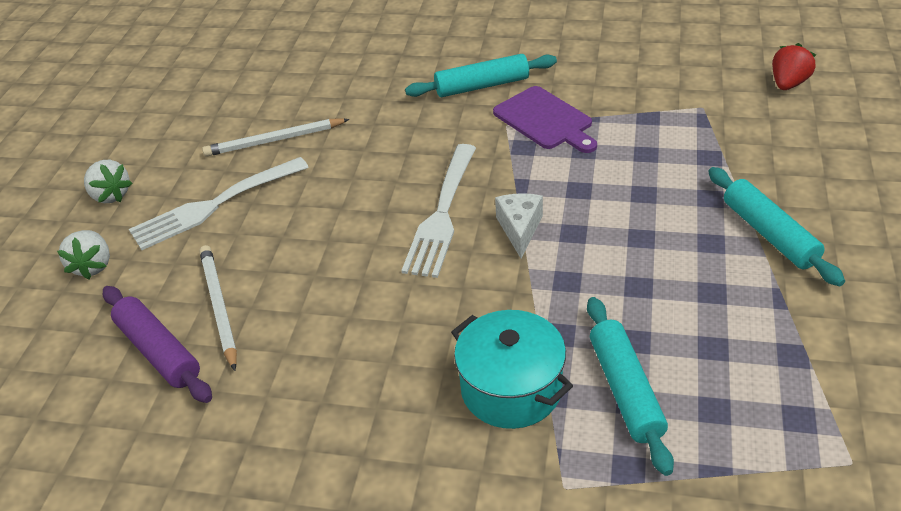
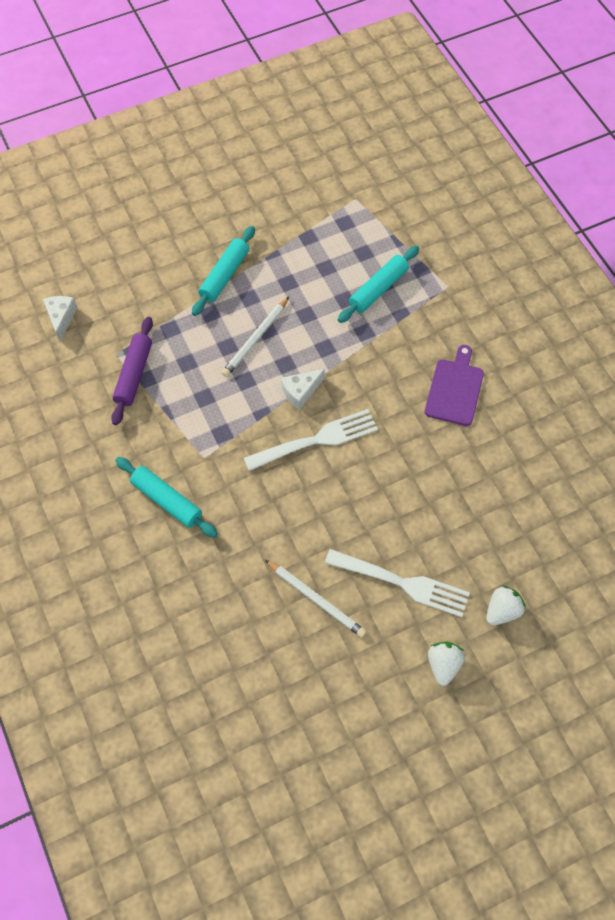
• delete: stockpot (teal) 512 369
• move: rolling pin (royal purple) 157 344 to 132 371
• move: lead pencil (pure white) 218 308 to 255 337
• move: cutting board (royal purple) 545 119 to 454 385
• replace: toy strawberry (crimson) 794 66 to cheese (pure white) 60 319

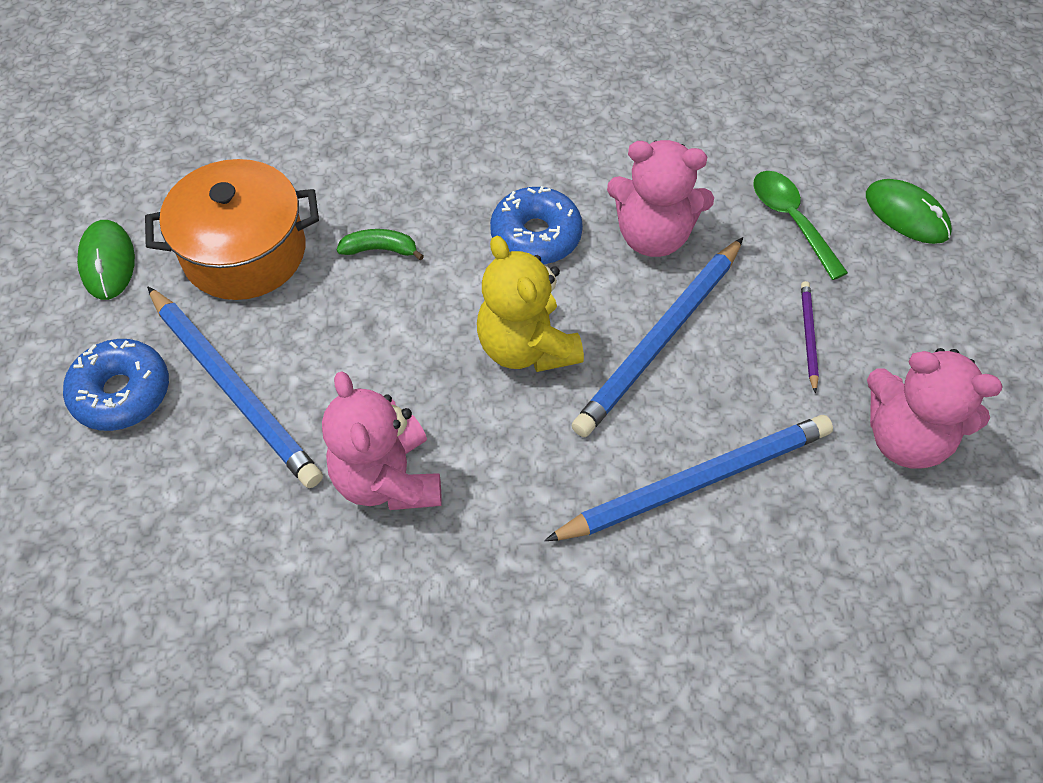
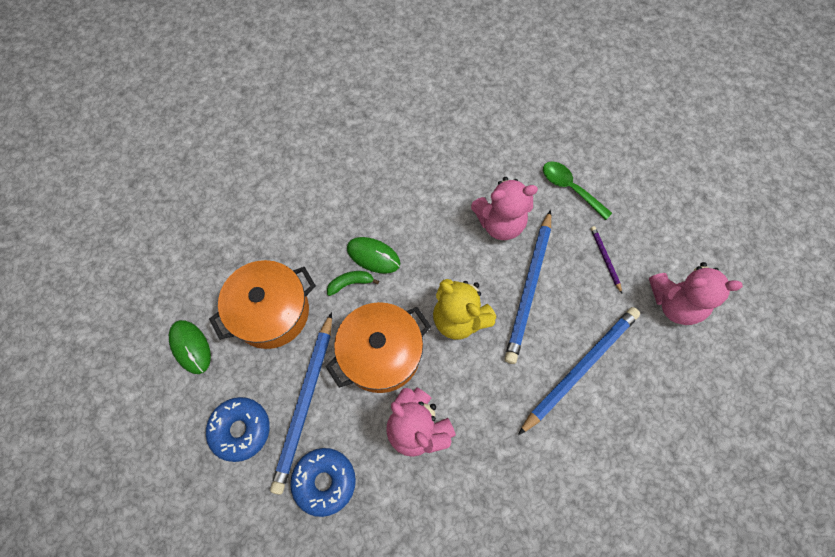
• insert: stockpot (orange-coloured) 378 347
• move: donut (blue) 536 225 to 323 482
• move: PC mouse (leaf-green) 909 211 to 373 255
• rotate: lead pencil (blue) 235 387 = 301 403 75 degrees clockwise

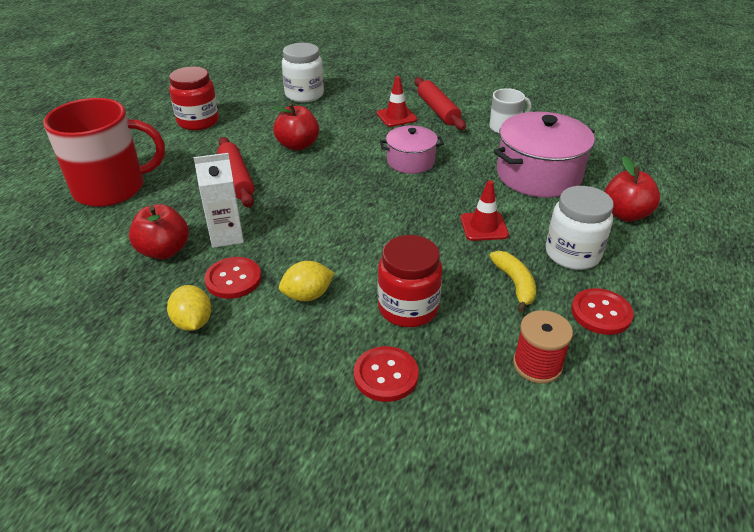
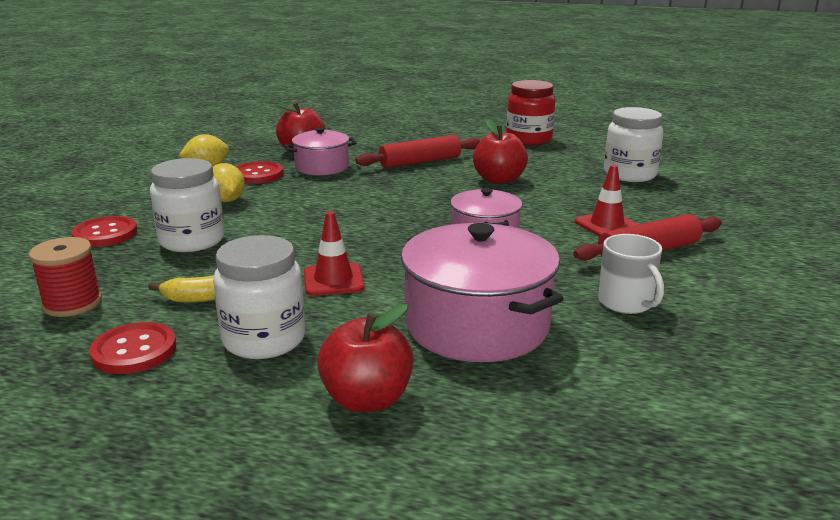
• delete: mug (crimson) 104 152
• replace: juice carton (pure white) 219 200 to stockpot (rosy) 321 151
• recolor: jar (crimson) 410 281 to jar (pure white) 187 205

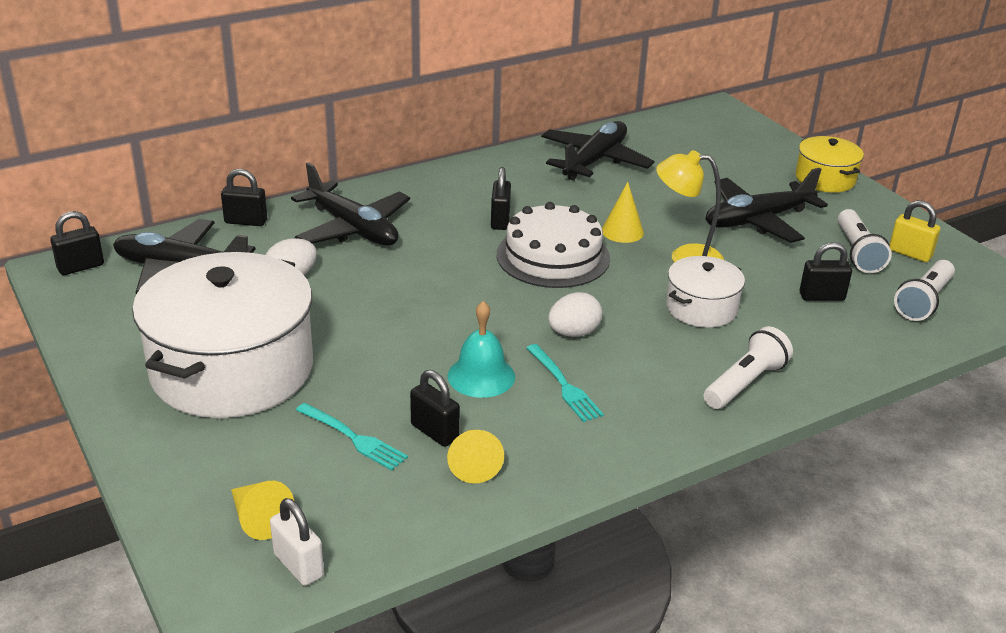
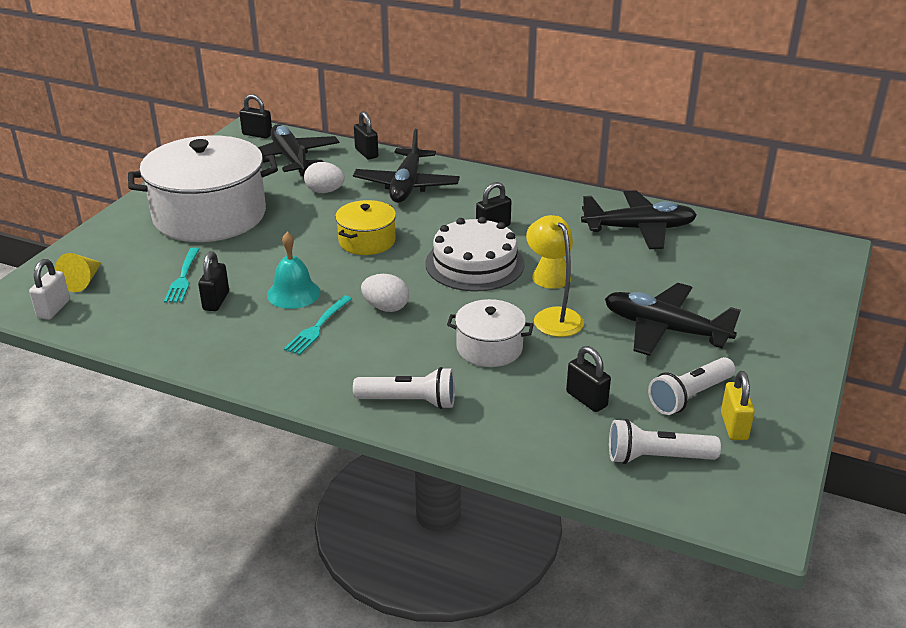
• delete: cone shape (yellow) 475 456
• move: stockpot (yellow) 830 164 to 365 227

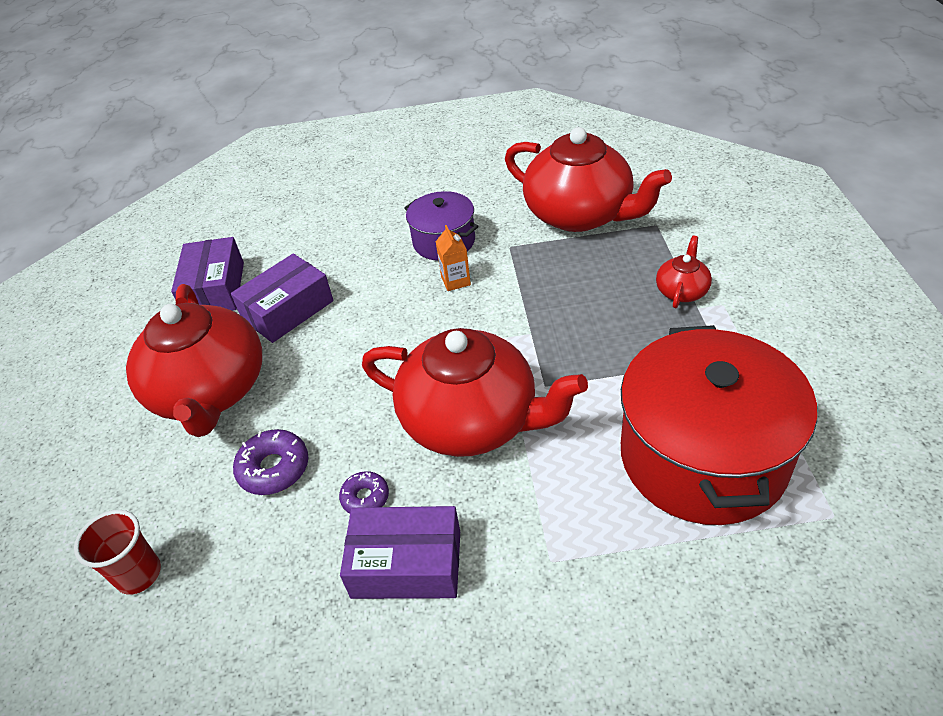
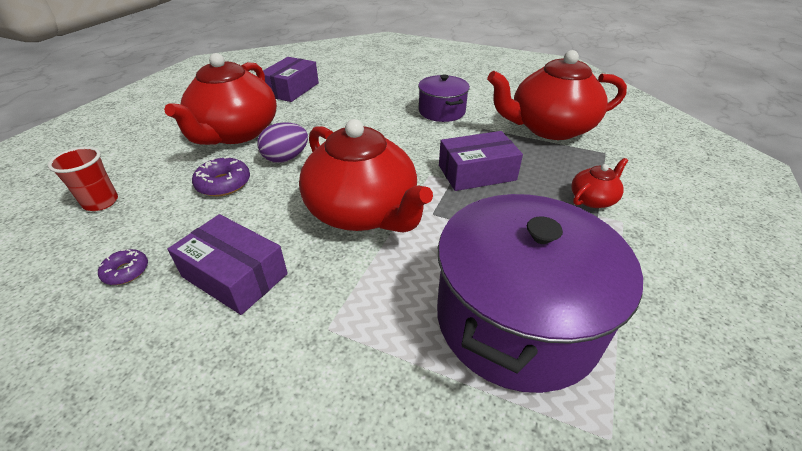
• delete: juice carton (orange-coloured) 453 258
• insert: egg (royal purple) 282 142
• move: box (royal purple) 282 298 to 481 161
• move: donut (royal purple) 364 492 to 123 267
• recolor: stockpot (crimson) 719 425 to stockpot (royal purple) 540 293
• rotate: china teapot (crimson) 588 179 = 557 95 105 degrees clockwise

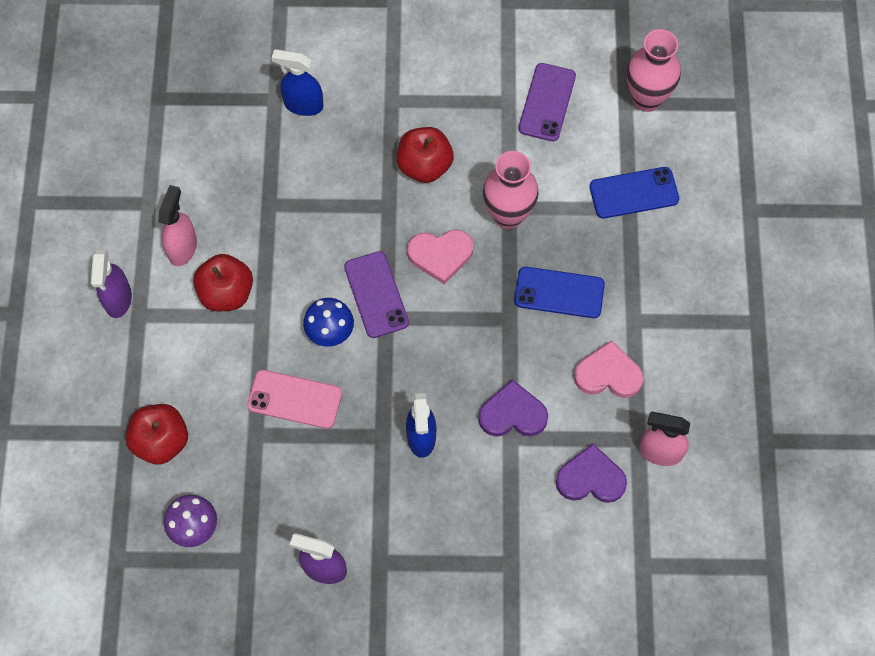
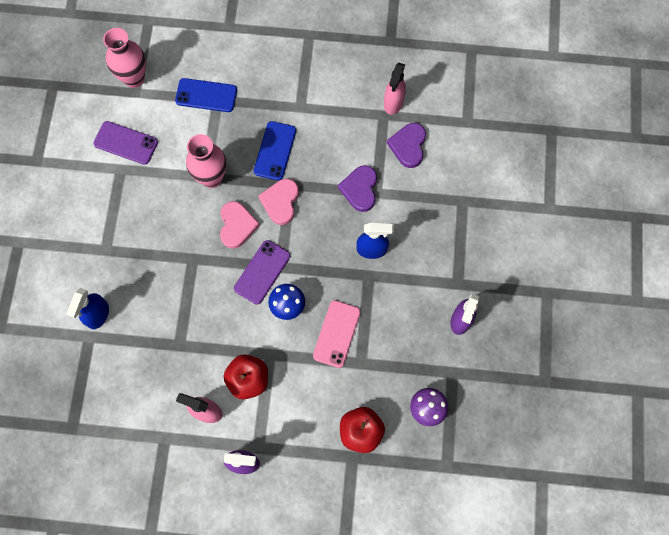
• delete: toy apple (crimson) 425 155
• move: love heart (rosy) 609 369 to 278 202
• rotate: smartphone (royal purple) 376 294 = 262 272 45 degrees counterclockwise
• rotate: smartphone (blue) 634 193 = 206 95 75 degrees counterclockwise

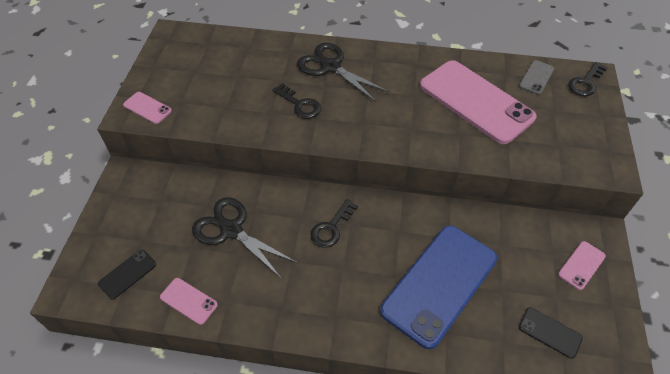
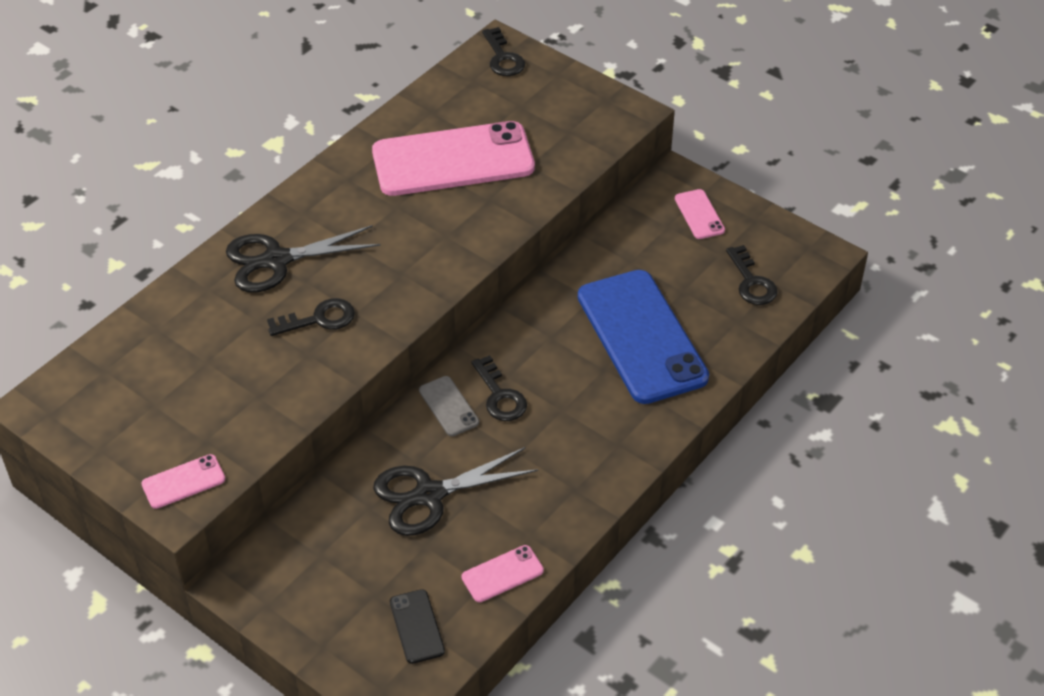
• move: smartphone (ash-grey) 536 77 to 449 406
• replace: smartphone (ebony) 551 333 to door key (ebony) 751 275

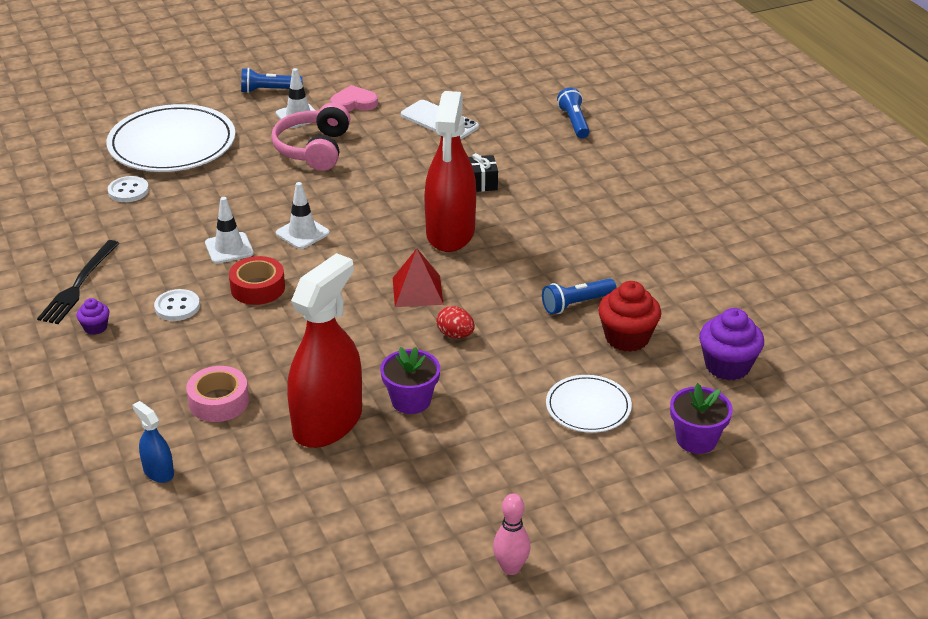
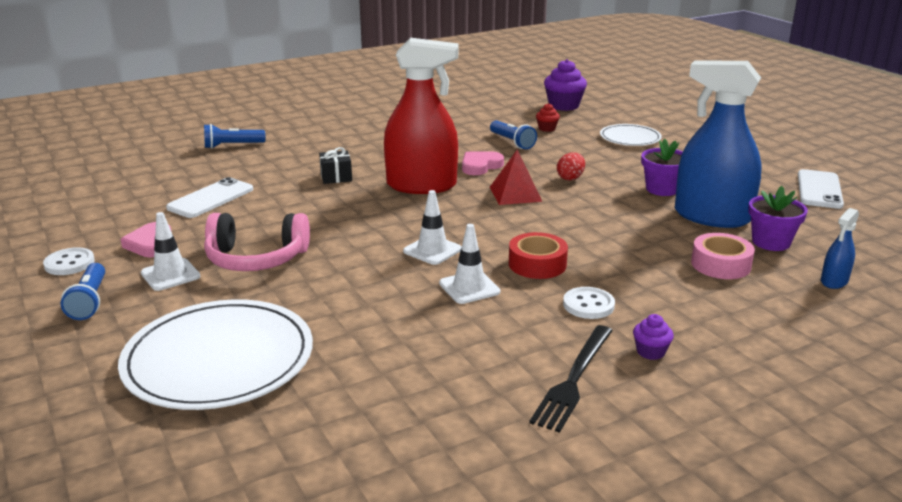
• delete: skittle (rosy) 512 534
• insert: love heart (rosy) 483 163
• insert: smartphone (pure white) 821 189
• move: sewing button (pure white) 128 189 to 69 261
• move: flower pot (royal purple) 701 418 to 778 218
• recolor: spray bottle (crimson) 324 350 to spray bottle (blue) 718 144
• rotate: table fork (ebony) 78 282 = 571 379 105 degrees clockwise
• resize: fairy cake (crimson) 629 316 = 548 117 x0.52

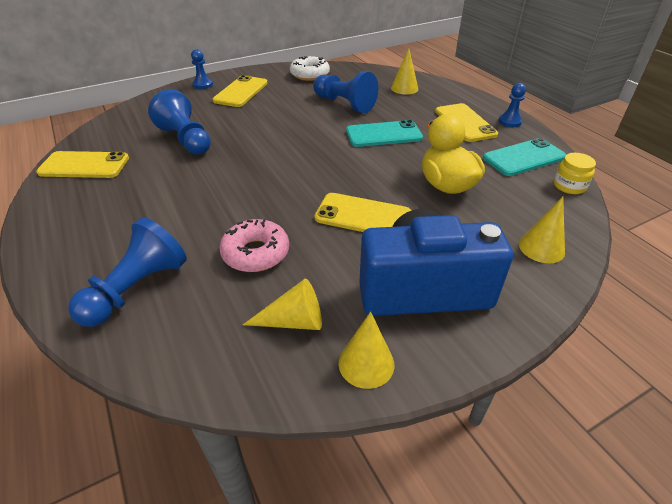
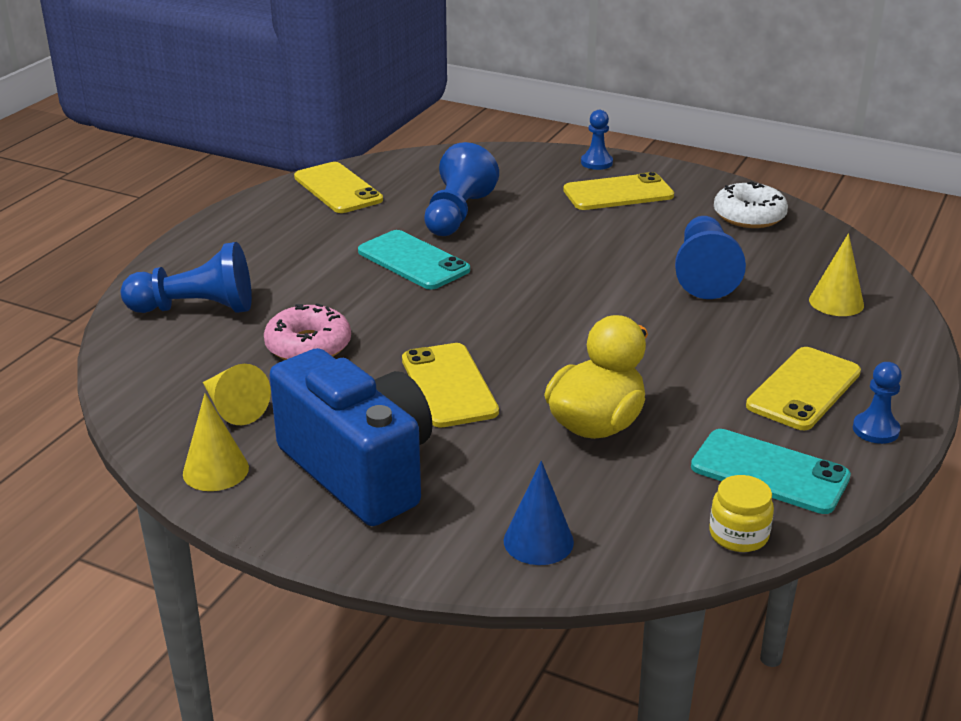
• move: smartphone (teal) 384 133 to 414 259
• recolor: cone shape (yellow) 542 230 to cone shape (blue) 539 513

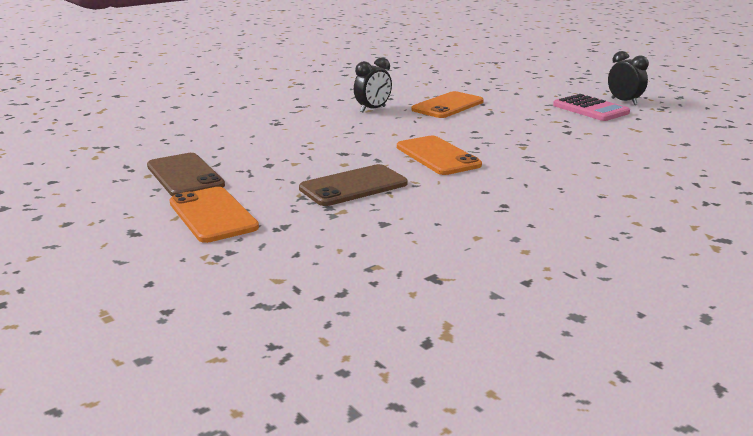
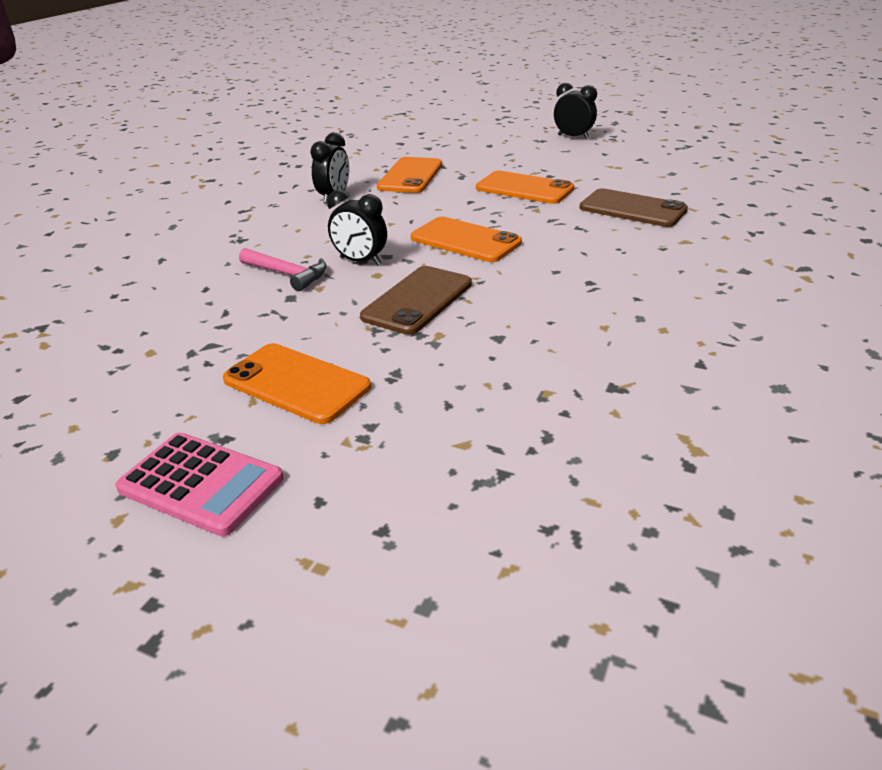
• insert: hammer (rosy) 283 269
• insert: clock (ebony) 357 227
• insert: smartphone (orange-coloured) 525 187
• move: smartphone (russet) 186 174 to 634 207
• move: pocket calculator (rosy) 591 107 to 199 484

